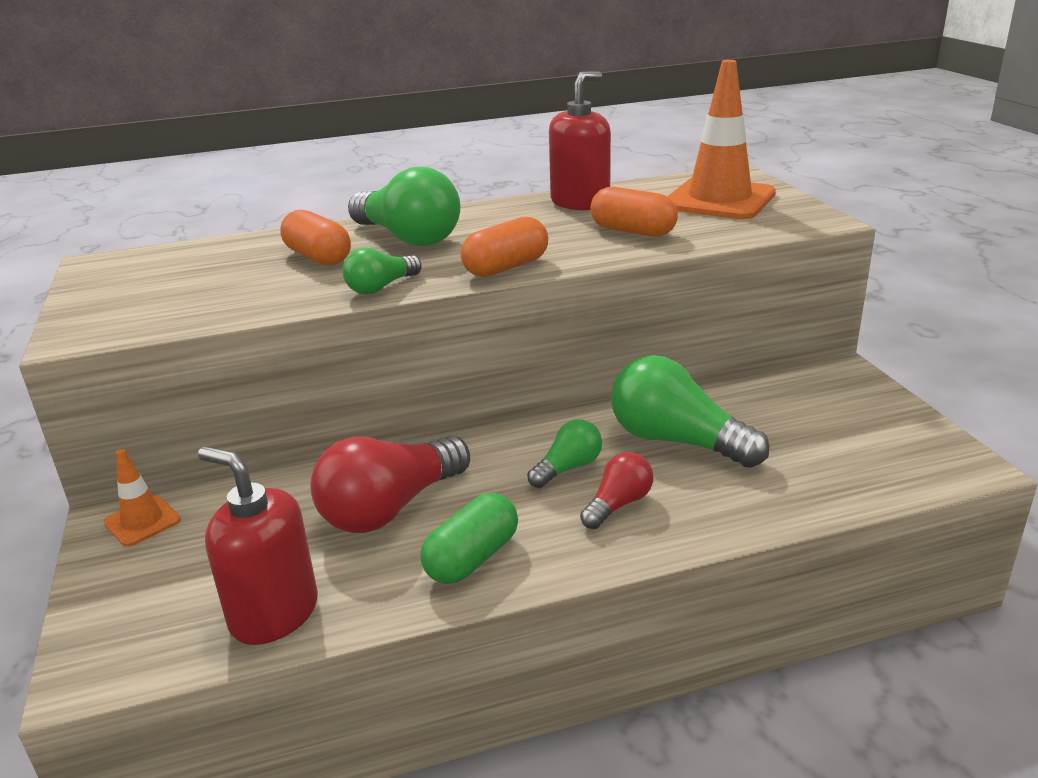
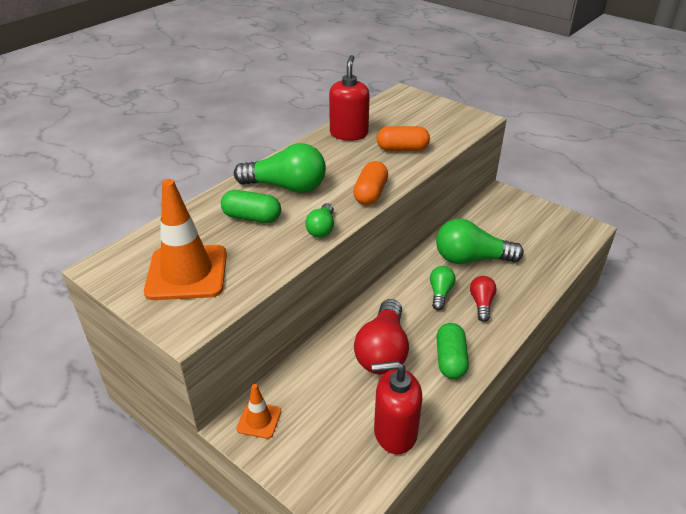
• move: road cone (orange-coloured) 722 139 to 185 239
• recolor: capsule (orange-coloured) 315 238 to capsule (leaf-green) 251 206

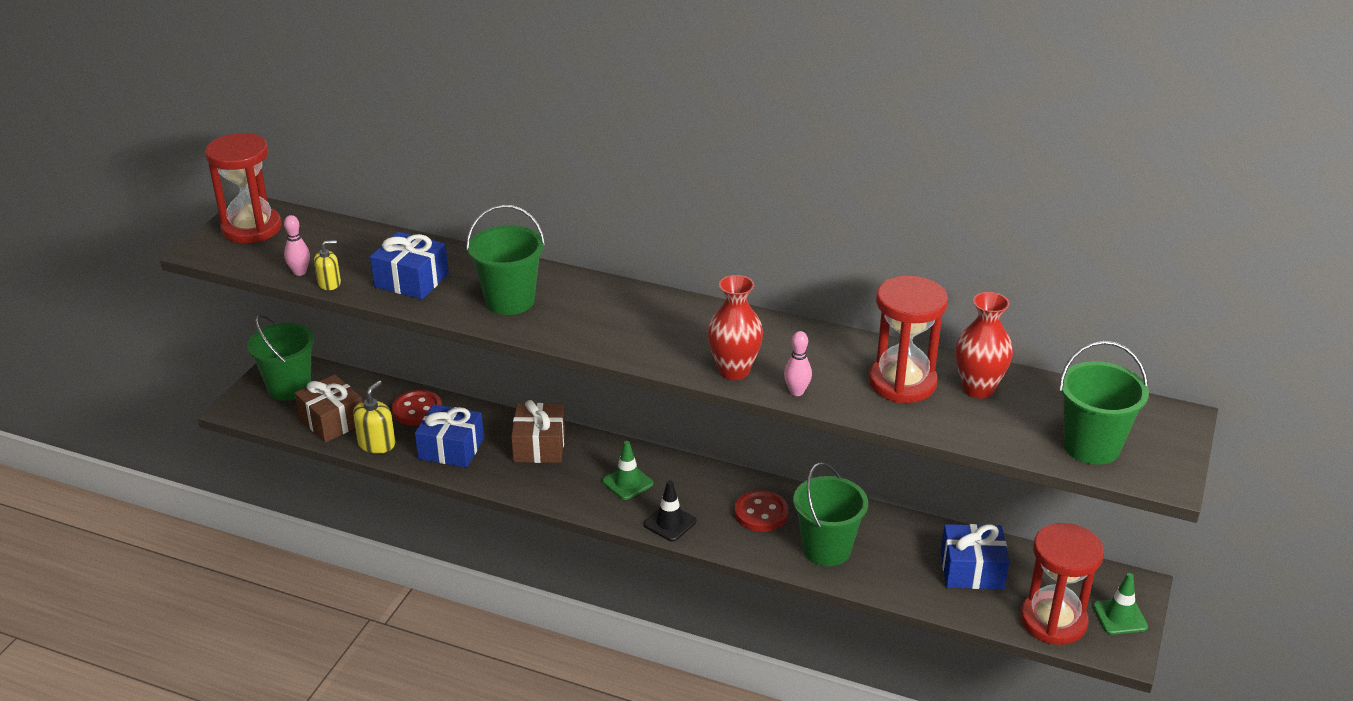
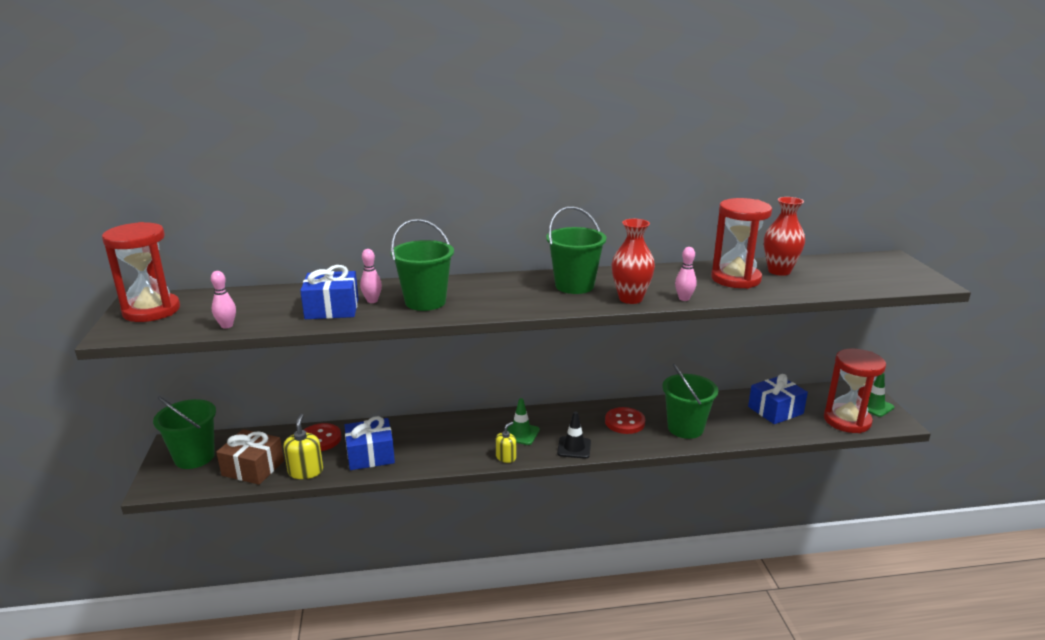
• delete: present (russet) 538 431
• insert: skittle (rosy) 371 276
• move: pump bottle (yellow) 327 265 to 506 442
• move: pail (leaf-green) 1104 403 to 576 250

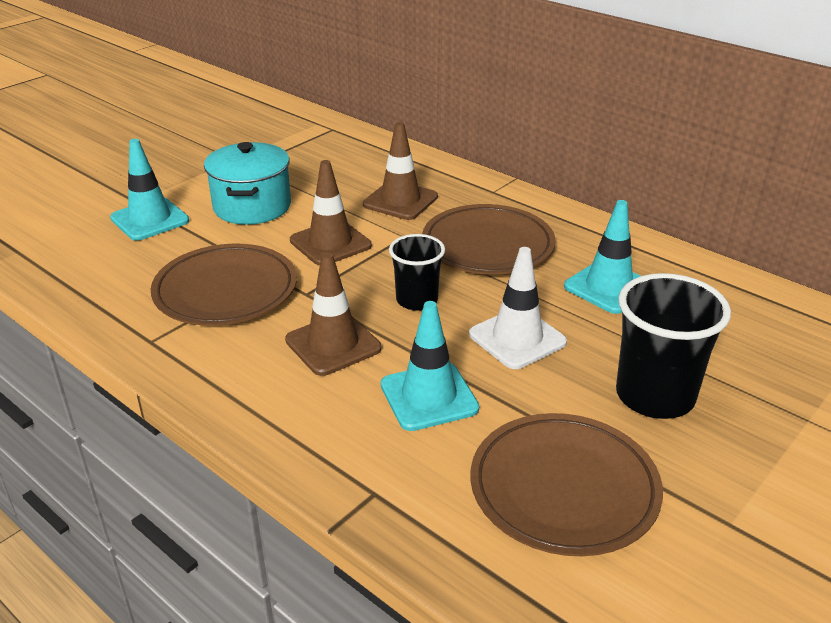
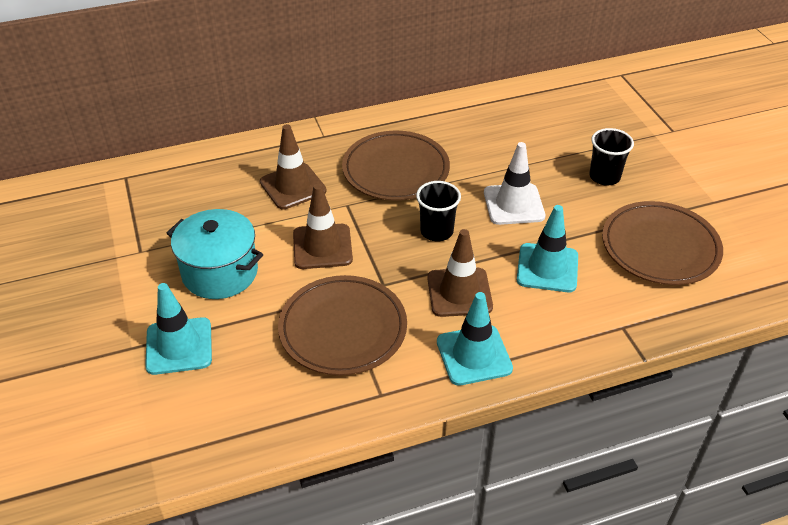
• move: road cone (teal) 602 257 to 475 339
• resize: beaker (ebony) 673 346 = 611 157 x0.62

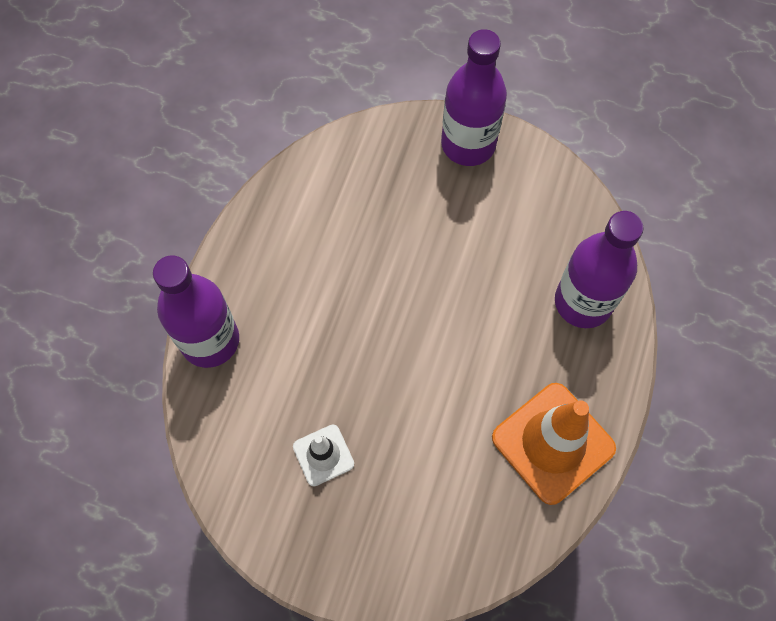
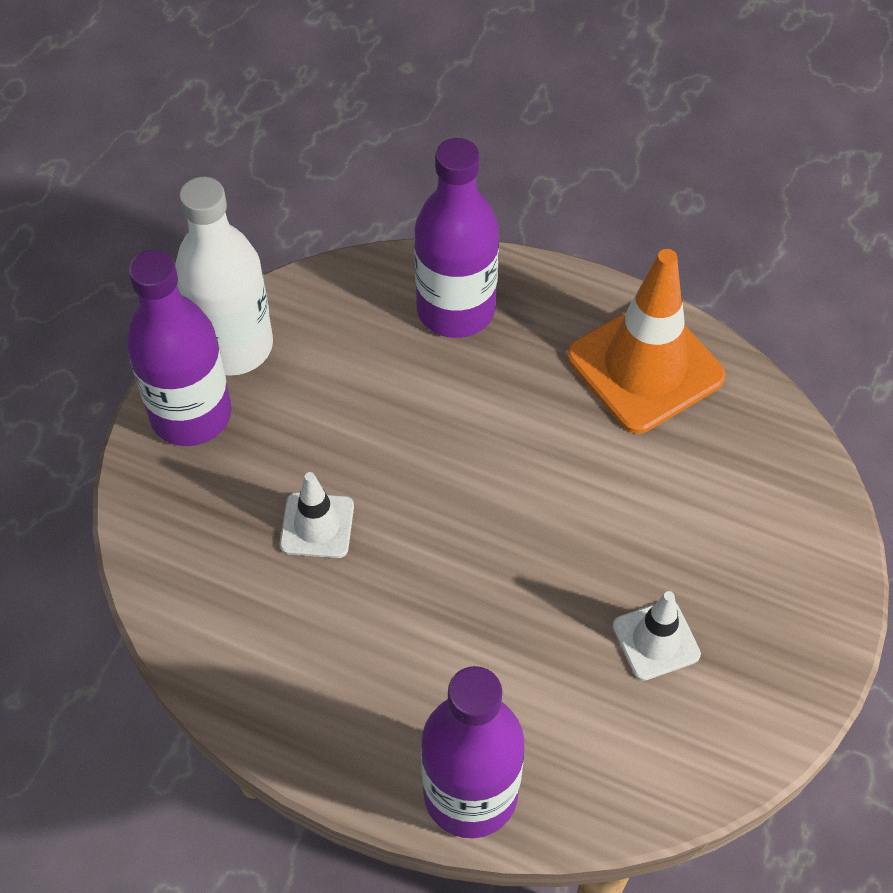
• insert: drink bottle (pure white) 224 276
• insert: road cone (pure white) 317 515

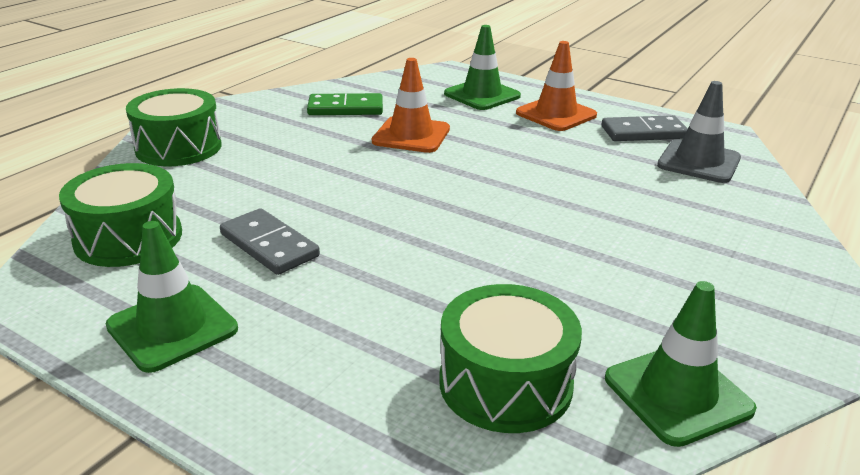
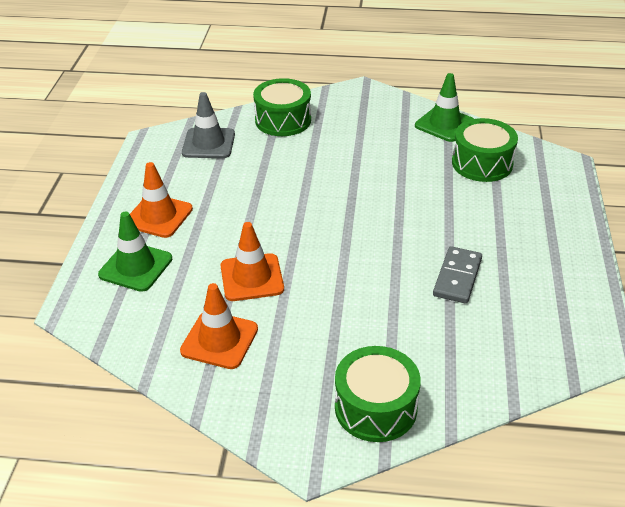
• delete: road cone (leaf-green) 171 297
• delete: domino (ash-grey) 645 128
• move: snare drum (leaf-green) 120 215 to 282 107
• replace: domino (leaf-green) 345 104 to road cone (orange-coloured) 219 326

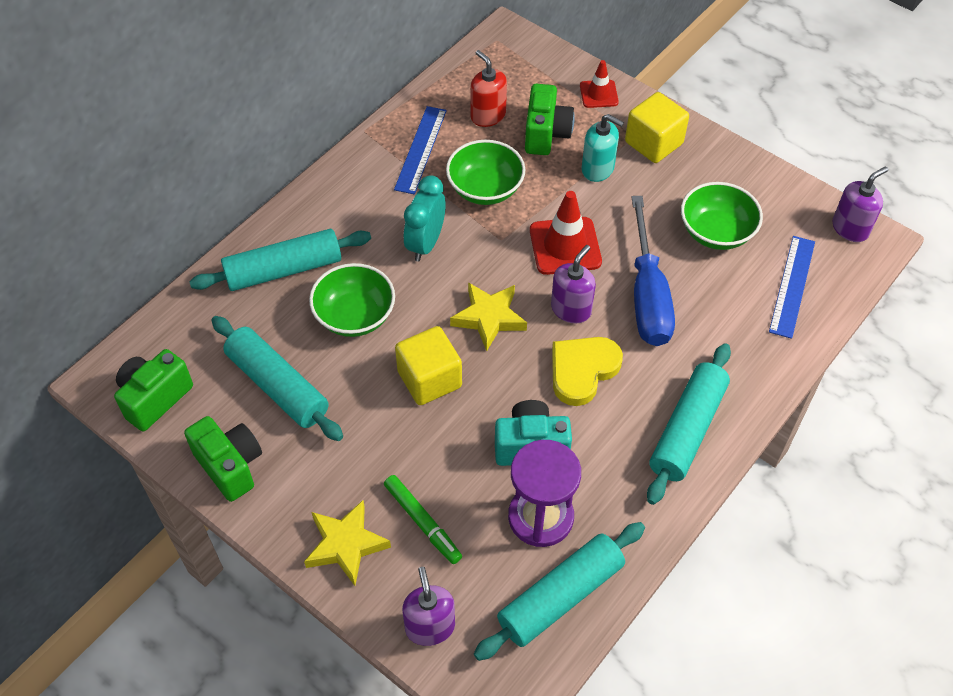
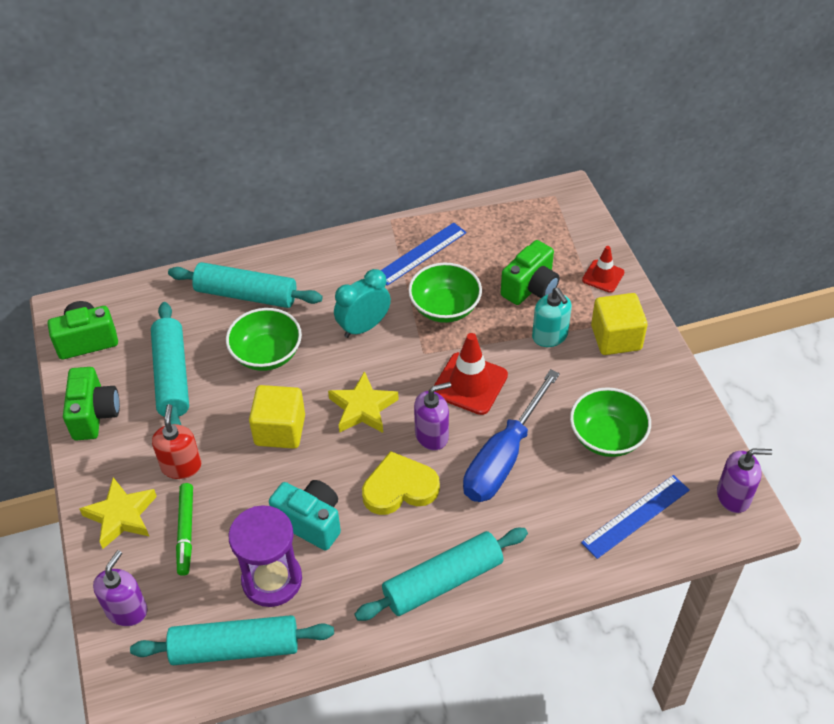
• move: pump bottle (crimson) 488 88 to 176 441

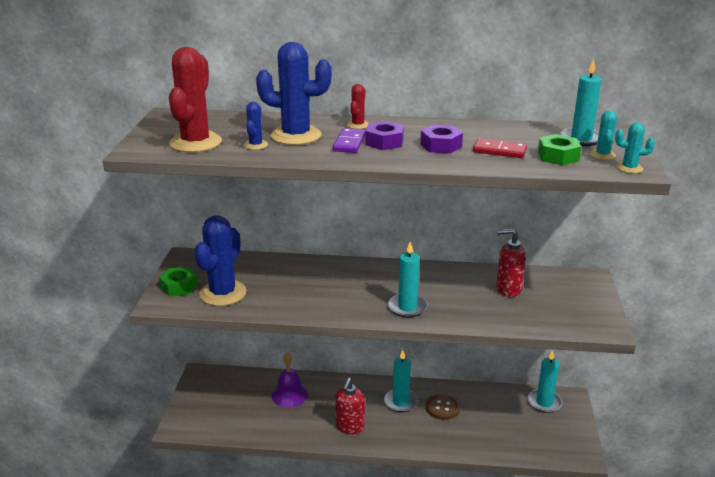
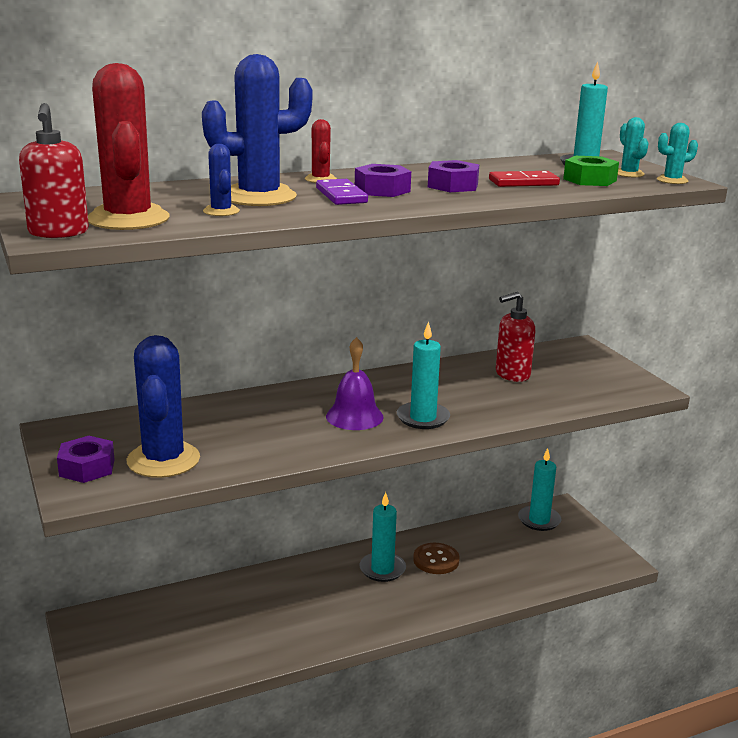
• move: hand bell (royal purple) 290 379 to 355 383
• move: pump bottle (crimson) 350 406 to 54 170
• recolor: nut (leaf-green) 178 281 to nut (royal purple) 86 459

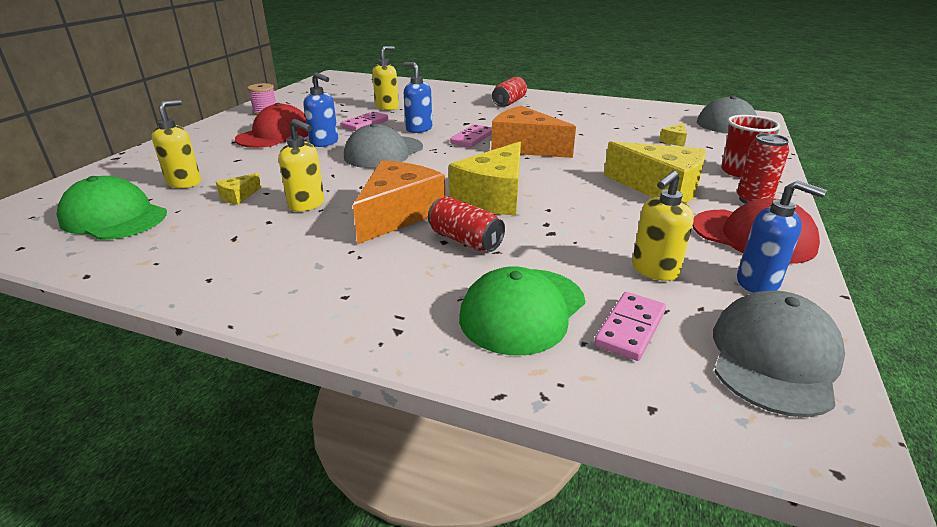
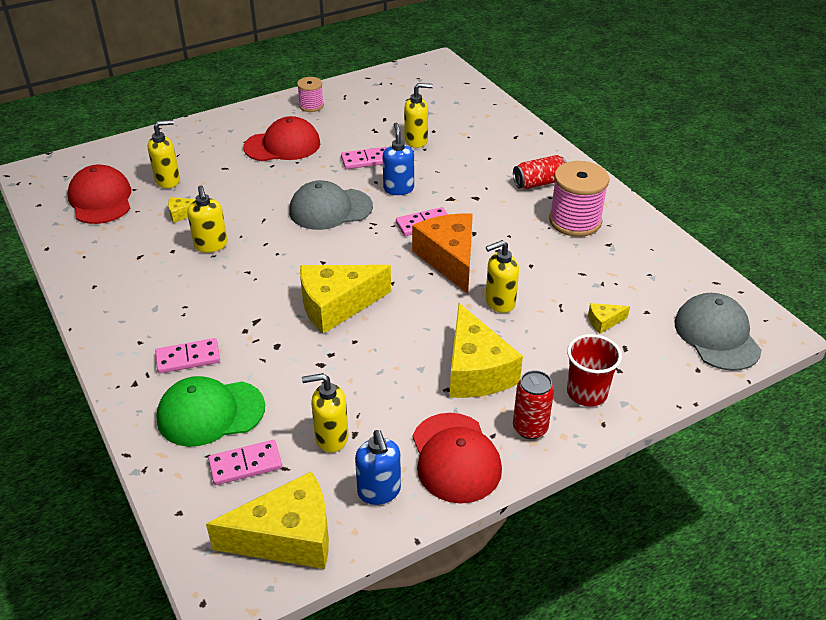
• delete: pump bottle (blue) 320 109
• delete: cheese (orange-coloured) 399 202
• delete: tin (crimson) 466 224
• insert: domino (rosy) 187 356
• insert: pump bottle (yellow) 502 276
• insert: spool (rosy) 579 199
• replace: cap (ash-grey) 779 354 to cheese (yellow) 267 520
• recolor: cap (leaf-green) 112 208 to cap (crimson) 99 194

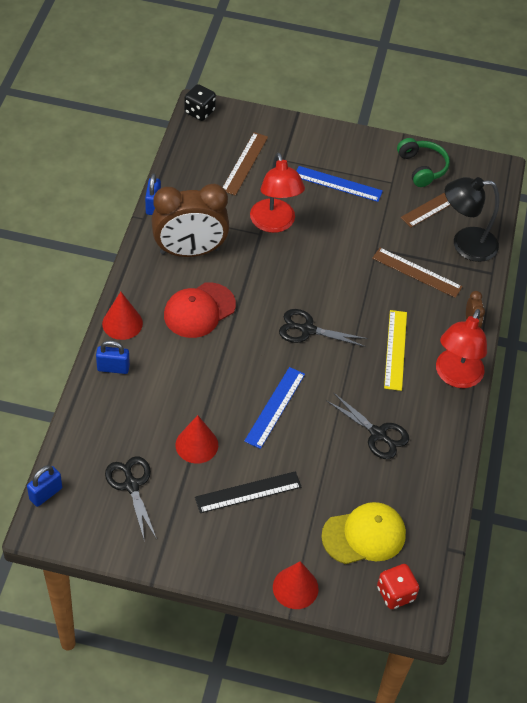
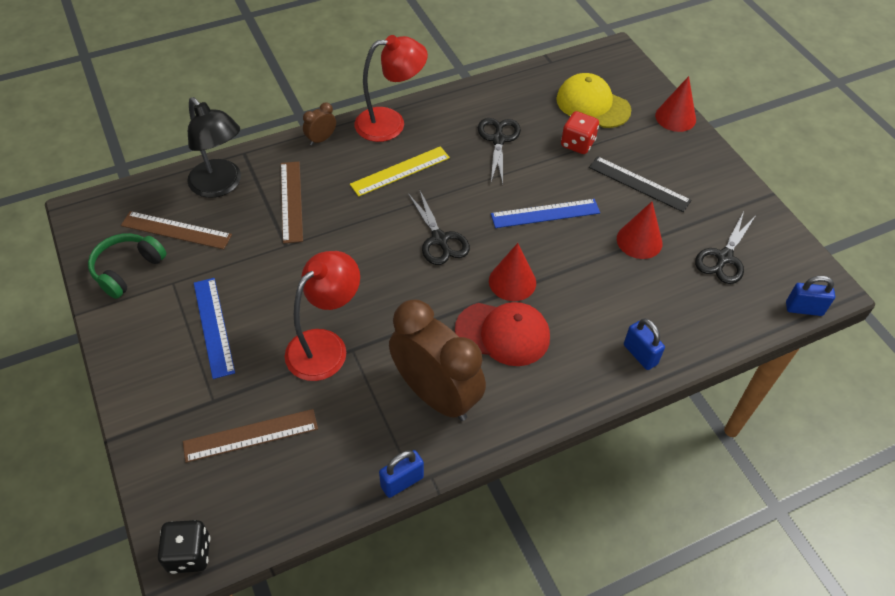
• move: cone shape (crimson) 122 316 to 512 272
• move: game die (crimson) 398 586 to 580 132

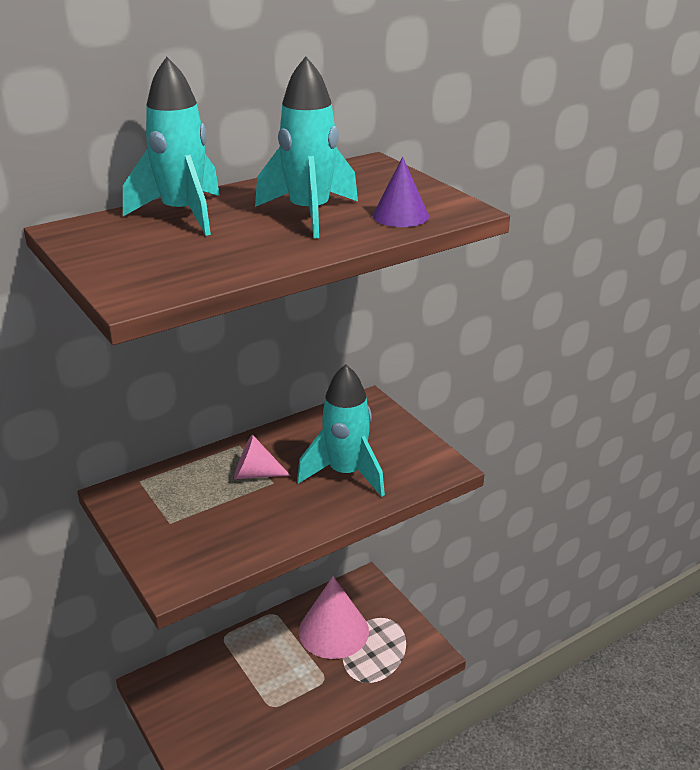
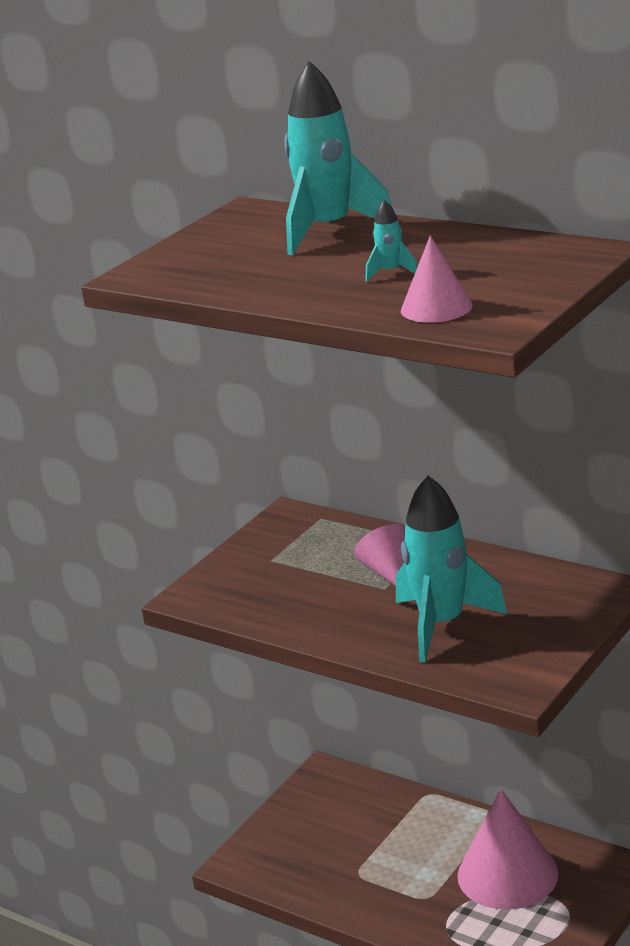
• recolor: cone shape (royal purple) 401 192 to cone shape (rosy) 437 279
• resize: rocket (teal) 306 147 = 391 240 x0.42

